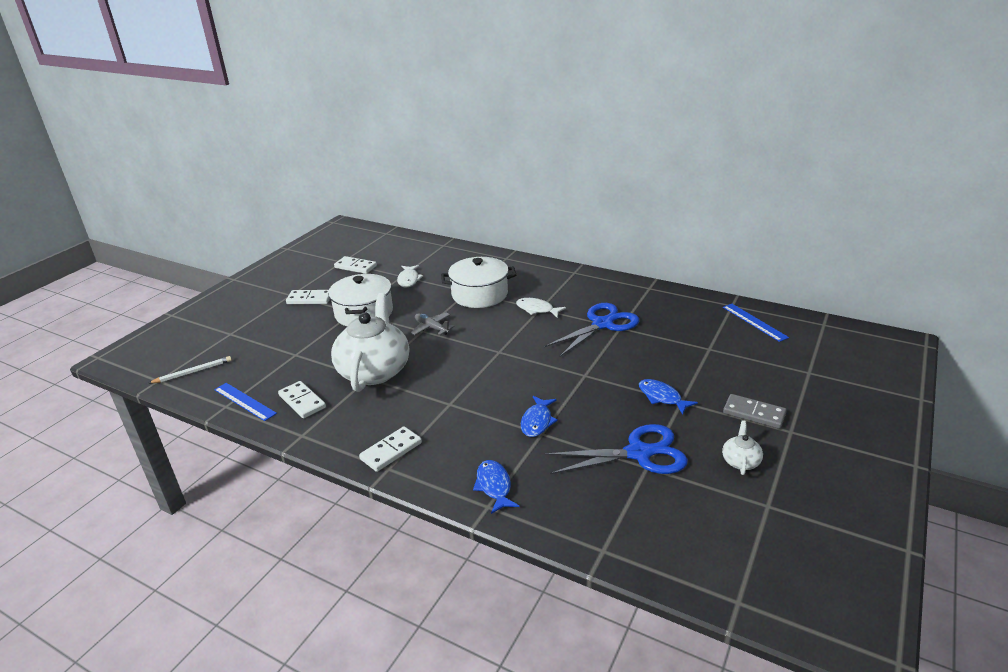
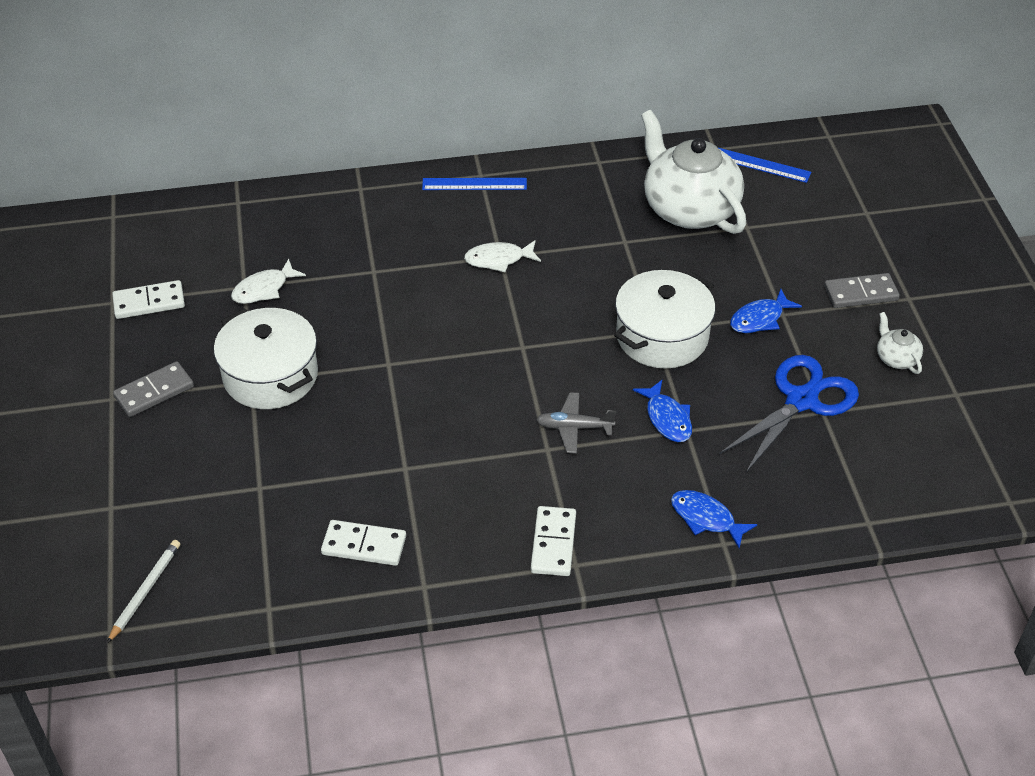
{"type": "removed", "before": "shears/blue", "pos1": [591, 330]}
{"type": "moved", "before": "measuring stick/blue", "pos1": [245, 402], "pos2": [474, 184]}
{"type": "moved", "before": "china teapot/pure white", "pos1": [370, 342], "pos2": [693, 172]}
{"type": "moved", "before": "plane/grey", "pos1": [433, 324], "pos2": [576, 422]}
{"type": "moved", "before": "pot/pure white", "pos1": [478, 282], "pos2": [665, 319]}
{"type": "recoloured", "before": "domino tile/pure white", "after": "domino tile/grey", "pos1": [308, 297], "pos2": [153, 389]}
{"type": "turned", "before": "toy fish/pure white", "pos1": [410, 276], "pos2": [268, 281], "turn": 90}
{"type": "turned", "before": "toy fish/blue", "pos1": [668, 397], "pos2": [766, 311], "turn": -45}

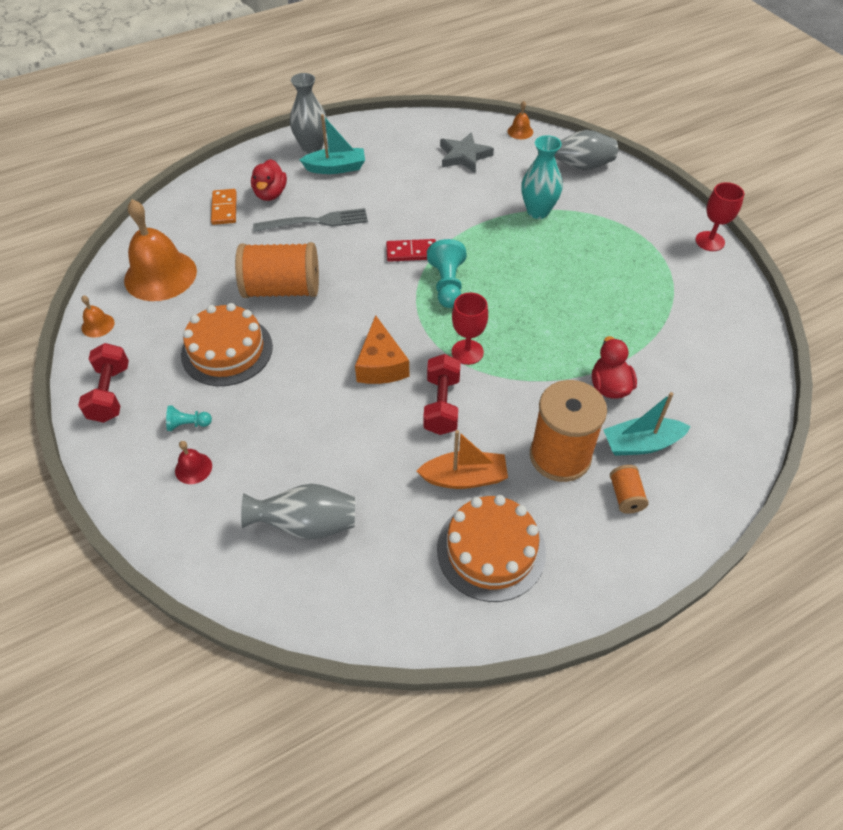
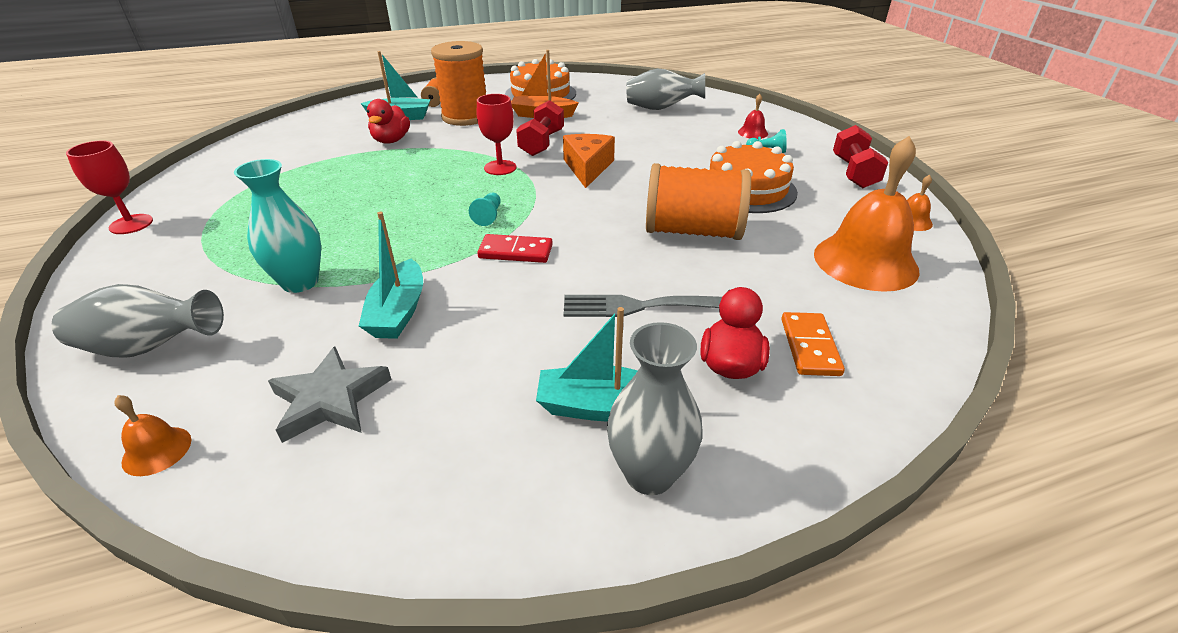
{"type": "added", "after": "toy boat/turquoise", "pos2": [391, 275]}
{"type": "resized", "before": "game pawn/turquoise", "pos1": [447, 273], "pos2": [485, 209], "scale": 0.56}

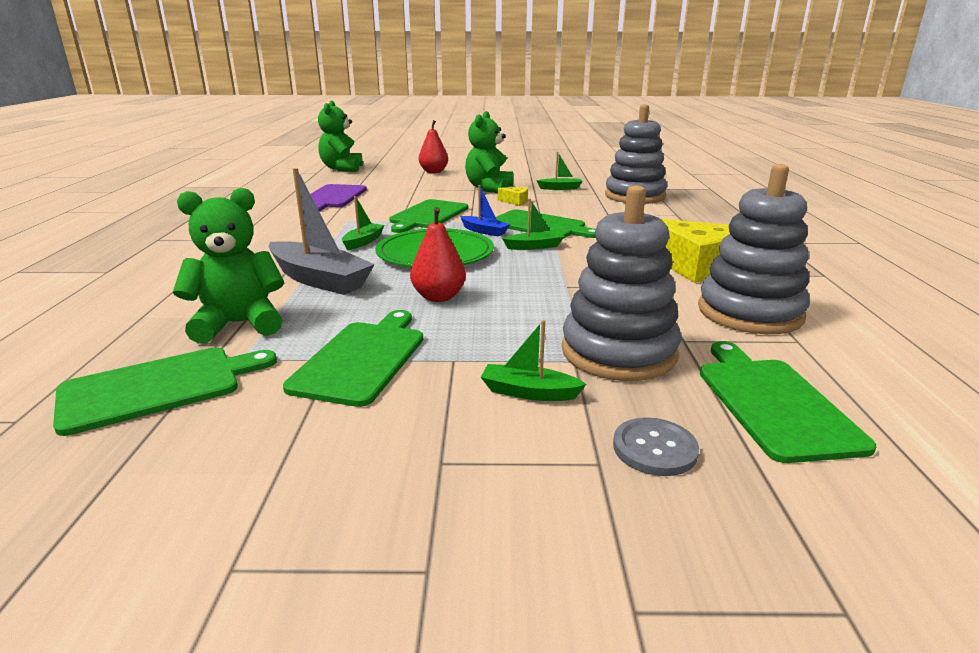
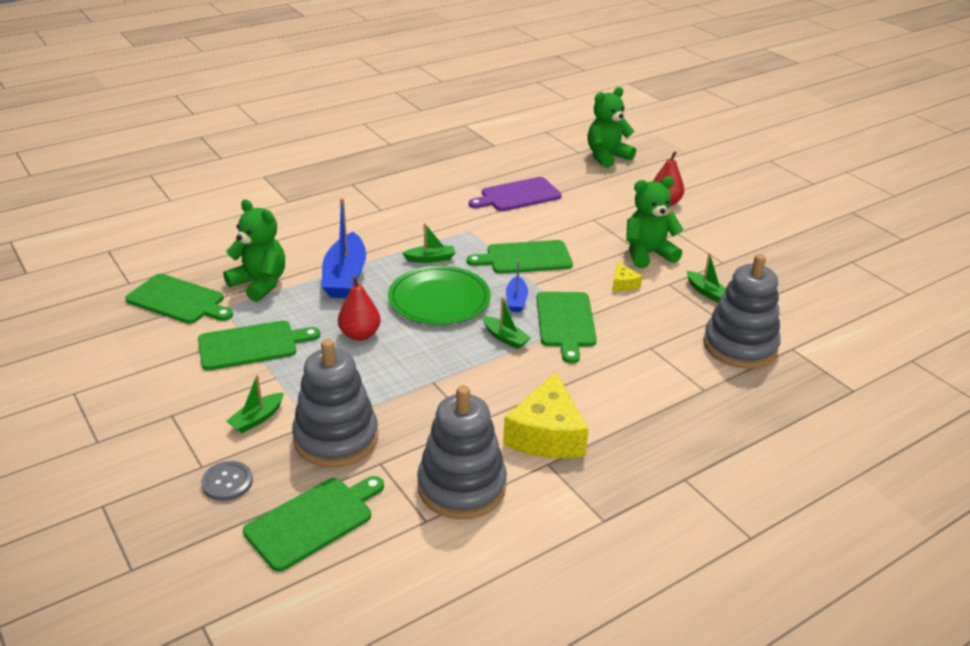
{"type": "recoloured", "before": "toy boat/grey", "after": "toy boat/blue", "pos1": [322, 231], "pos2": [344, 248]}
{"type": "turned", "before": "toy boat/green", "pos1": [533, 360], "pos2": [255, 404], "turn": -120}

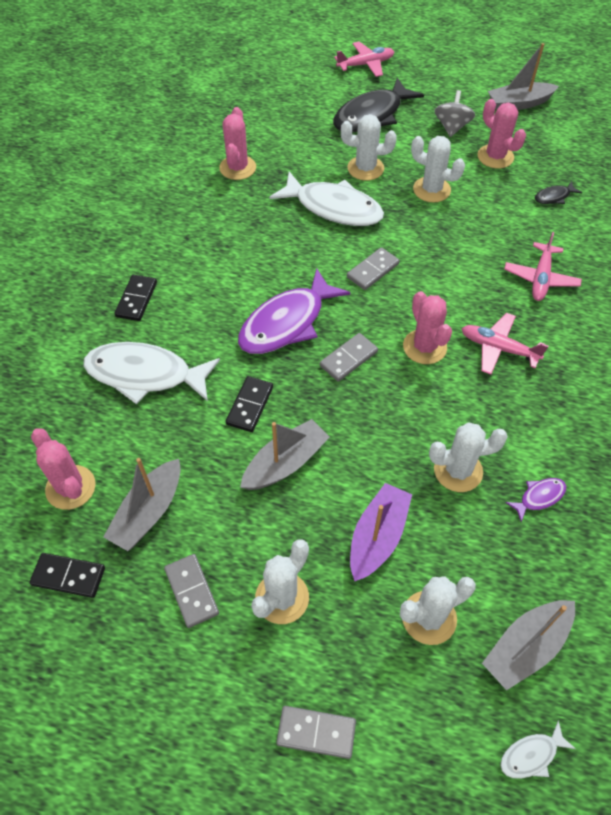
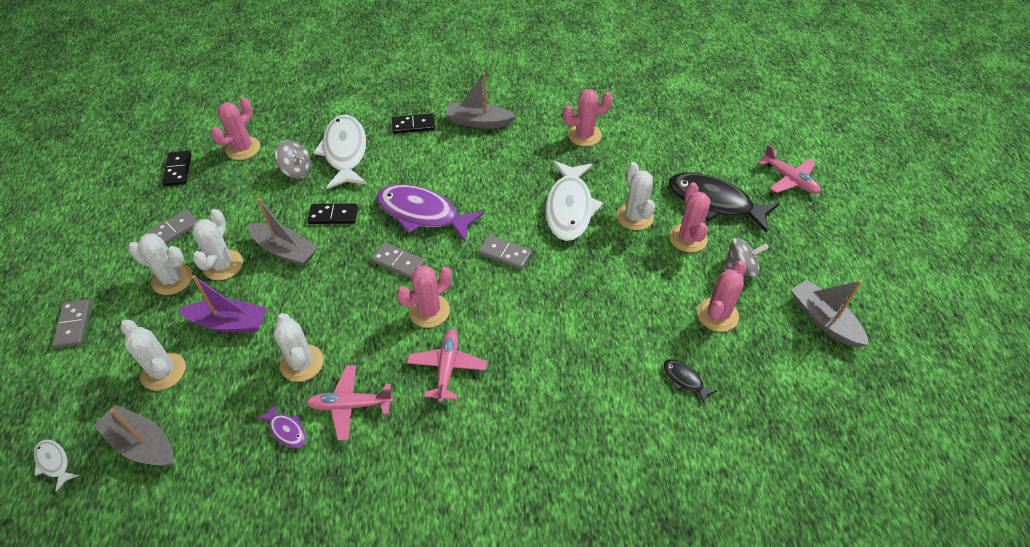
{"type": "added", "after": "whirligig/grey", "pos2": [293, 159]}
{"type": "added", "after": "prickly plant/rose-pink", "pos2": [689, 217]}
{"type": "moved", "before": "toy boat/grey", "pos1": [142, 504], "pos2": [480, 100]}
{"type": "moved", "before": "prickly plant/pure white", "pos1": [438, 169], "pos2": [217, 244]}
{"type": "moved", "before": "plane/rose-pink", "pos1": [543, 266], "pos2": [349, 403]}

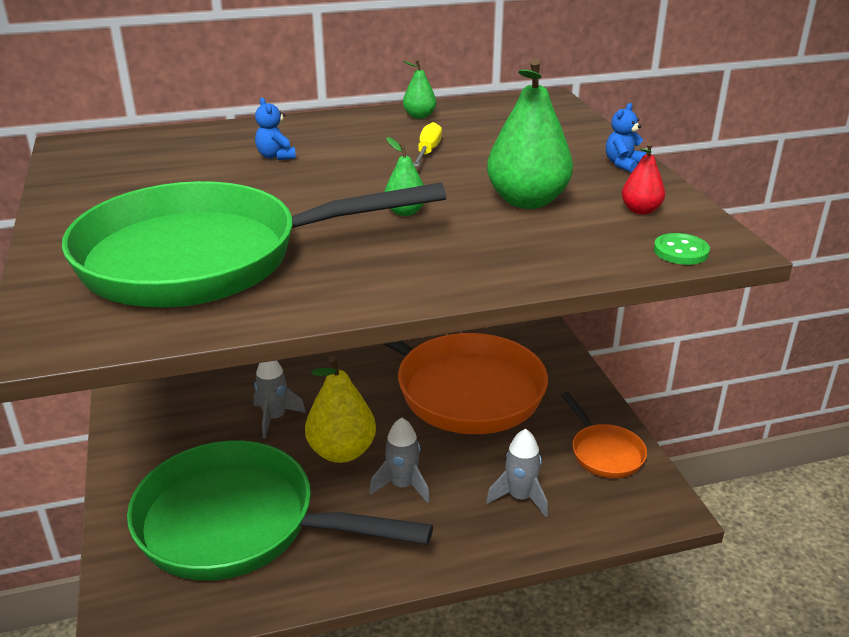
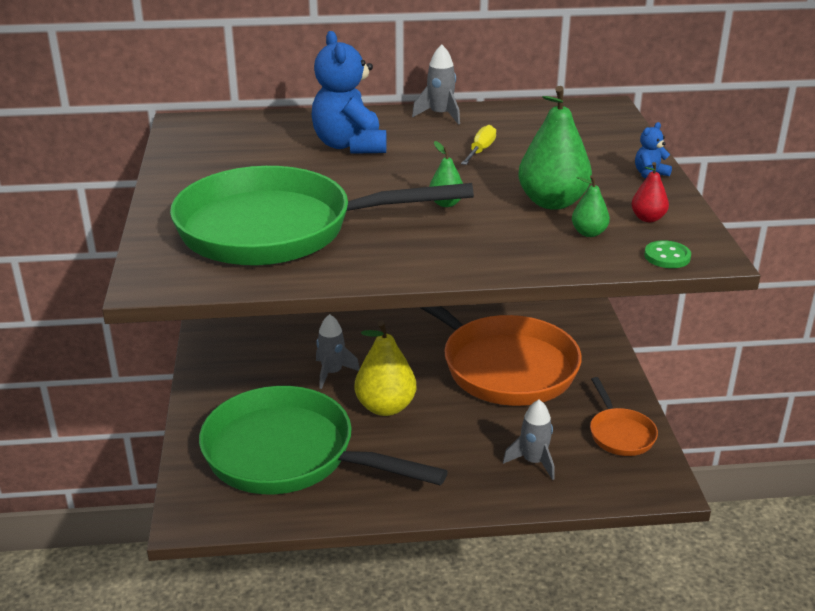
{"type": "moved", "before": "spaceship/grey", "pos1": [399, 460], "pos2": [436, 84]}
{"type": "moved", "before": "pear/green", "pos1": [419, 89], "pos2": [591, 206]}
{"type": "resized", "before": "teddy/blue", "pos1": [275, 129], "pos2": [349, 92], "scale": 2.24}

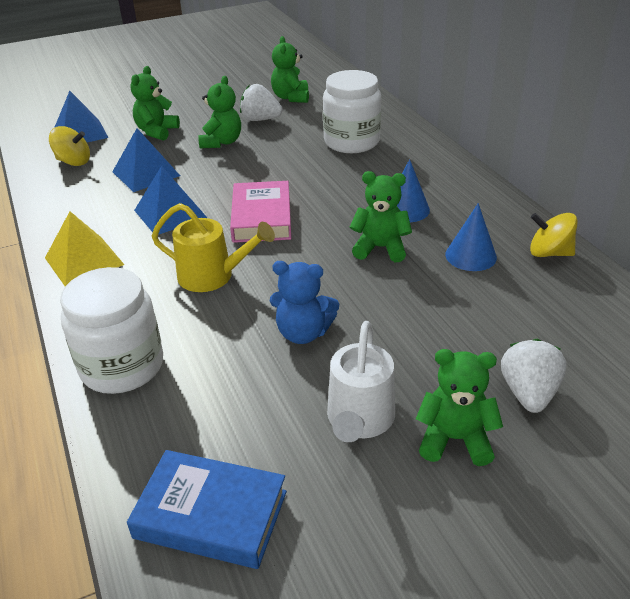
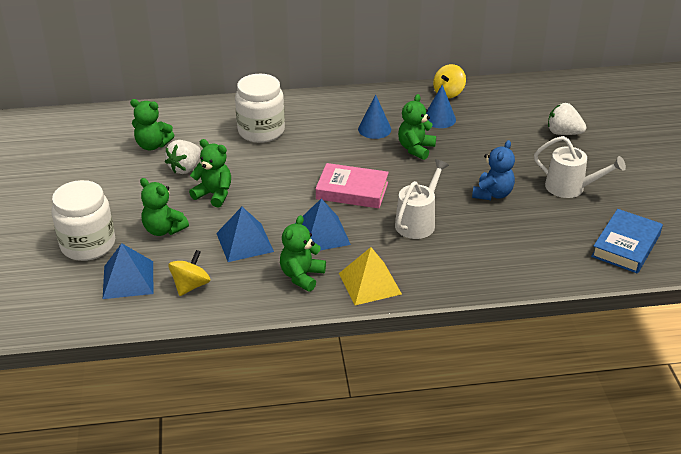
{"type": "moved", "before": "jam jar/pure white", "pos1": [111, 330], "pos2": [83, 220]}
{"type": "moved", "before": "teddy/green", "pos1": [459, 407], "pos2": [303, 253]}
{"type": "recoloured", "before": "sprinkling can/golden", "after": "sprinkling can/pure white", "pos1": [213, 247], "pos2": [422, 199]}

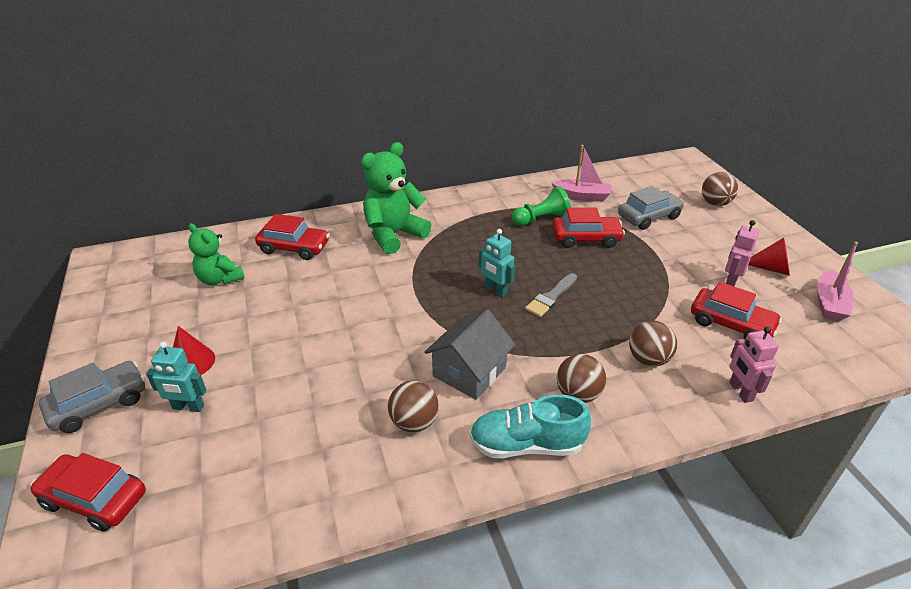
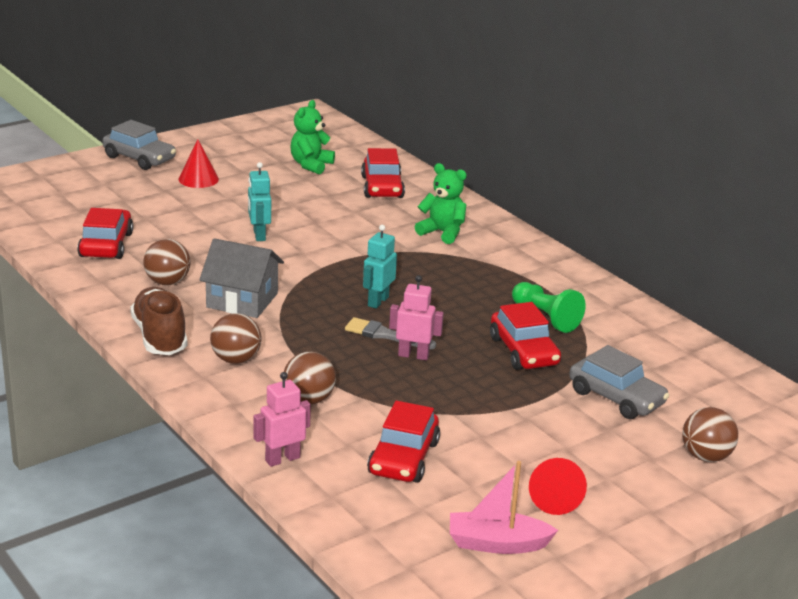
{"type": "removed", "before": "toy boat/rose-pink", "pos1": [581, 173]}
{"type": "moved", "before": "toy car/crimson", "pos1": [88, 492], "pos2": [105, 233]}
{"type": "moved", "before": "robot/turquoise", "pos1": [176, 376], "pos2": [259, 201]}
{"type": "moved", "before": "robot/rose-pink", "pos1": [742, 253], "pos2": [416, 317]}
{"type": "recoloured", "before": "lace-up shoe/turquoise", "after": "lace-up shoe/dark brown", "pos1": [530, 426], "pos2": [158, 321]}
{"type": "resized", "before": "teddy/green", "pos1": [396, 198], "pos2": [441, 203], "scale": 0.64}

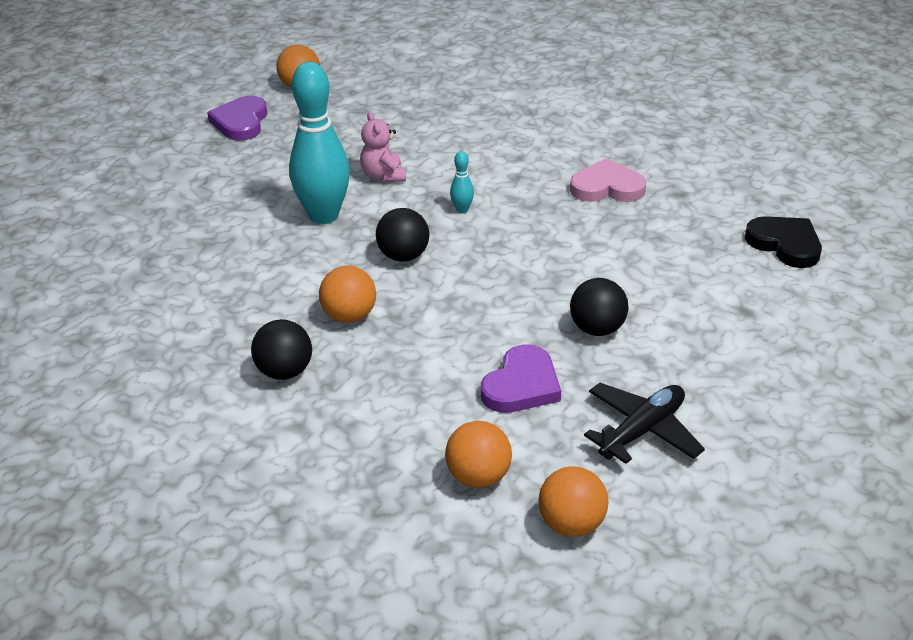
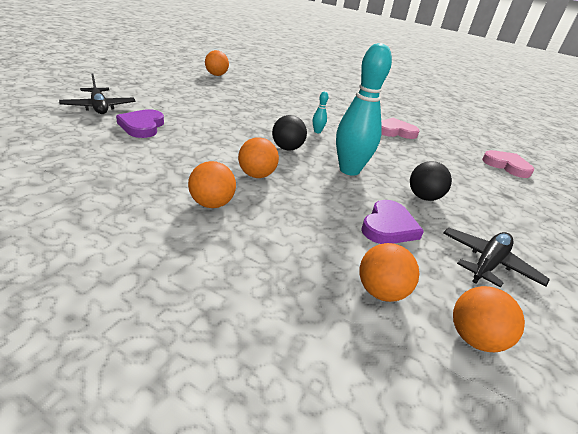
{"type": "removed", "before": "teddy/rose-pink", "pos1": [383, 146]}
{"type": "added", "after": "plane/ebony", "pos2": [97, 94]}
{"type": "moved", "before": "heart shape/royal purple", "pos1": [237, 118], "pos2": [140, 123]}
{"type": "moved", "before": "bowling pin/turquoise", "pos1": [319, 143], "pos2": [364, 109]}
{"type": "recoloured", "before": "ball/ebony", "after": "ball/bright orange", "pos1": [281, 349], "pos2": [212, 184]}
{"type": "recoloured", "before": "heart shape/ebony", "after": "heart shape/rose-pink", "pos1": [783, 242], "pos2": [508, 164]}

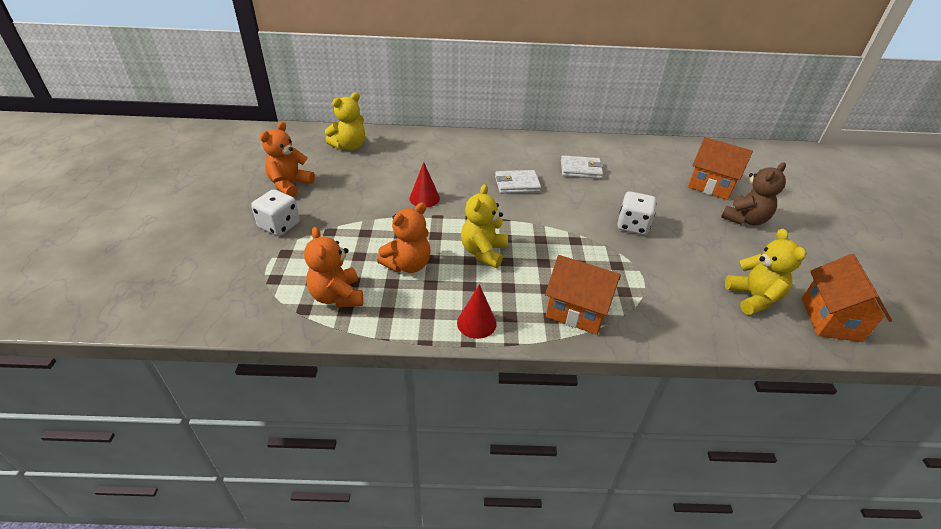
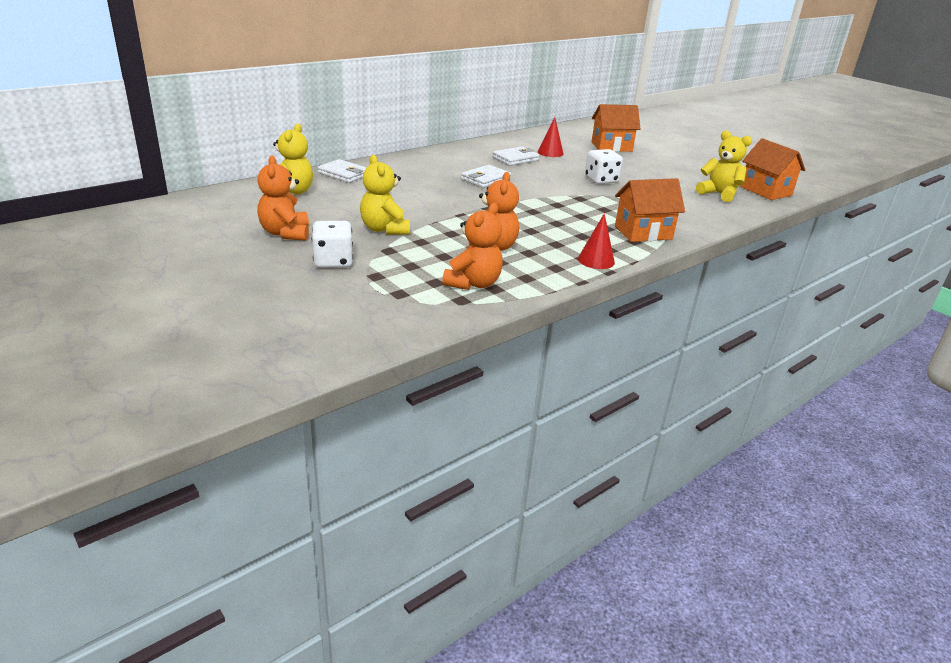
{"type": "removed", "before": "teddy/dark brown", "pos1": [753, 194]}
{"type": "added", "after": "card wallet/pure white", "pos2": [342, 171]}
{"type": "moved", "before": "solid cone/crimson", "pos1": [424, 185], "pos2": [551, 137]}
{"type": "moved", "before": "teddy/golden", "pos1": [484, 226], "pos2": [385, 195]}
{"type": "turned", "before": "teddy/bright orange", "pos1": [333, 267], "pos2": [472, 246], "turn": -90}

